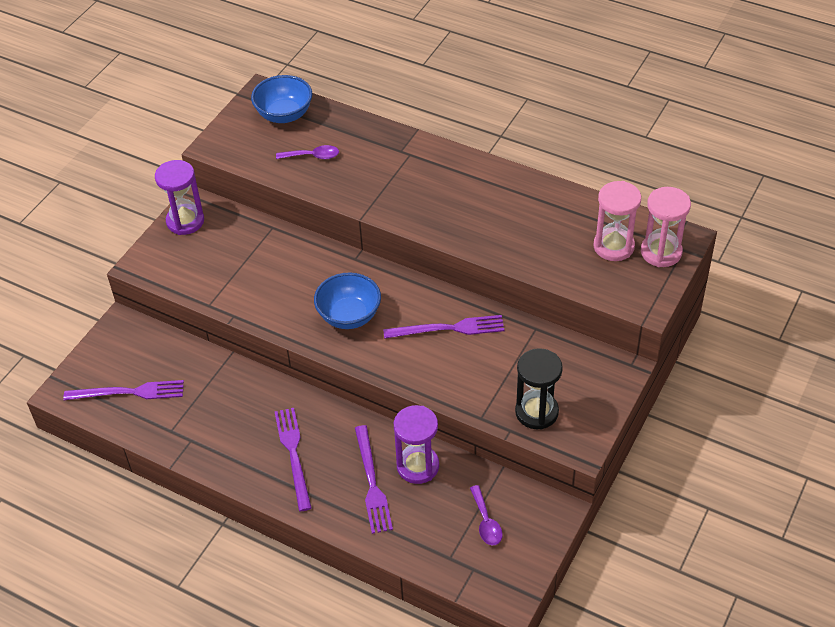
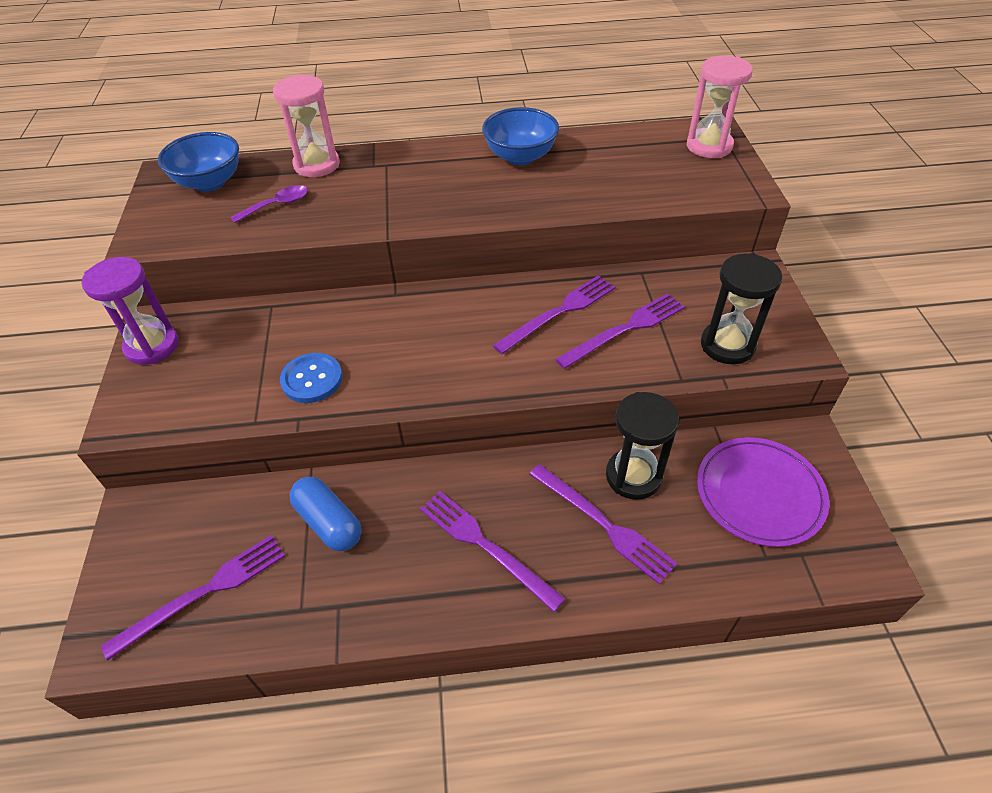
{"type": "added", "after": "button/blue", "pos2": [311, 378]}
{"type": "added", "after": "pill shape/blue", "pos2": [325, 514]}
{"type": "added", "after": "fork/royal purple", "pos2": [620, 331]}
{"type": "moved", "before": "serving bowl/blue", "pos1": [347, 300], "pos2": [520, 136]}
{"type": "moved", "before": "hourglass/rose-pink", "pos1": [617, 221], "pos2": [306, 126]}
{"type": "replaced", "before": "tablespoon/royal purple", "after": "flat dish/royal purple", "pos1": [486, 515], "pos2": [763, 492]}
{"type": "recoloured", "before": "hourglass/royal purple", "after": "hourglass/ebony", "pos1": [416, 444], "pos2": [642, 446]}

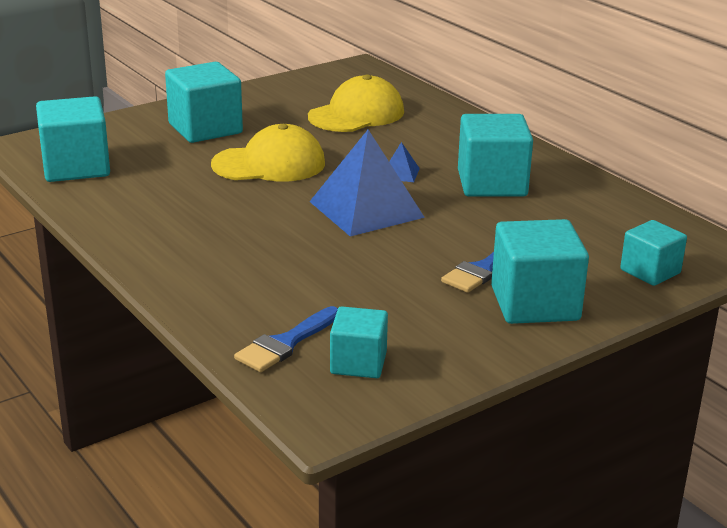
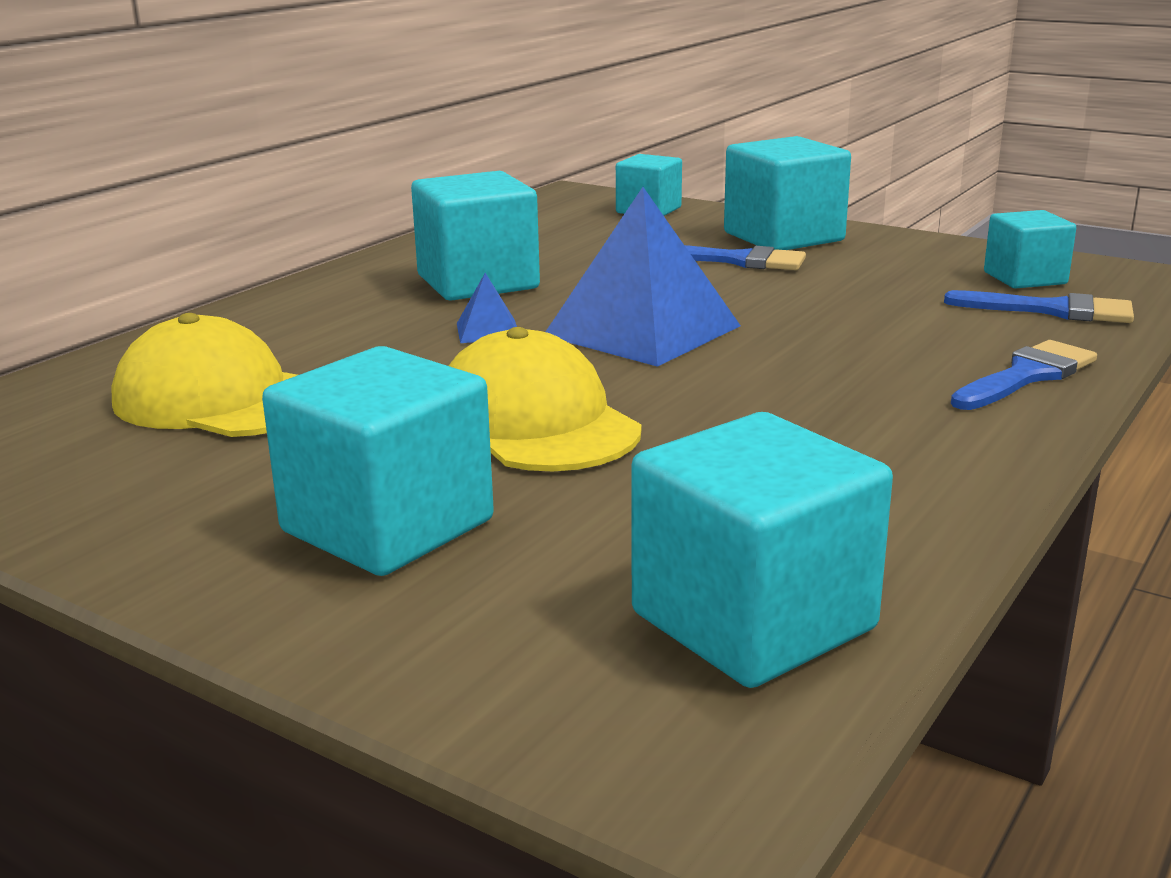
{"type": "added", "after": "paint brush/blue", "pos2": [1024, 375]}

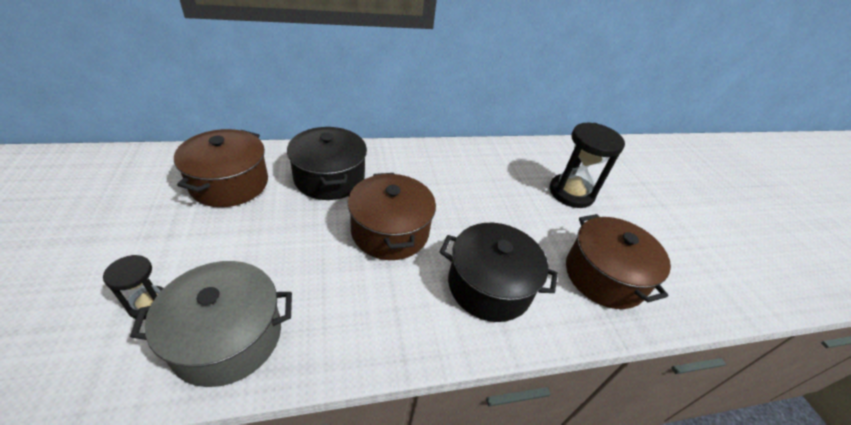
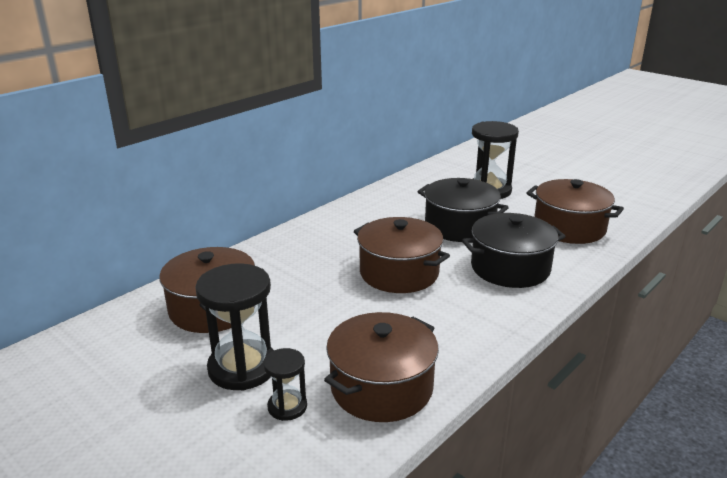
{"type": "added", "after": "hourglass/ebony", "pos2": [234, 327]}
{"type": "moved", "before": "pot/ebony", "pos1": [327, 163], "pos2": [463, 210]}
{"type": "recoloured", "before": "pot/grey", "after": "pot/dark brown", "pos1": [211, 324], "pos2": [381, 367]}

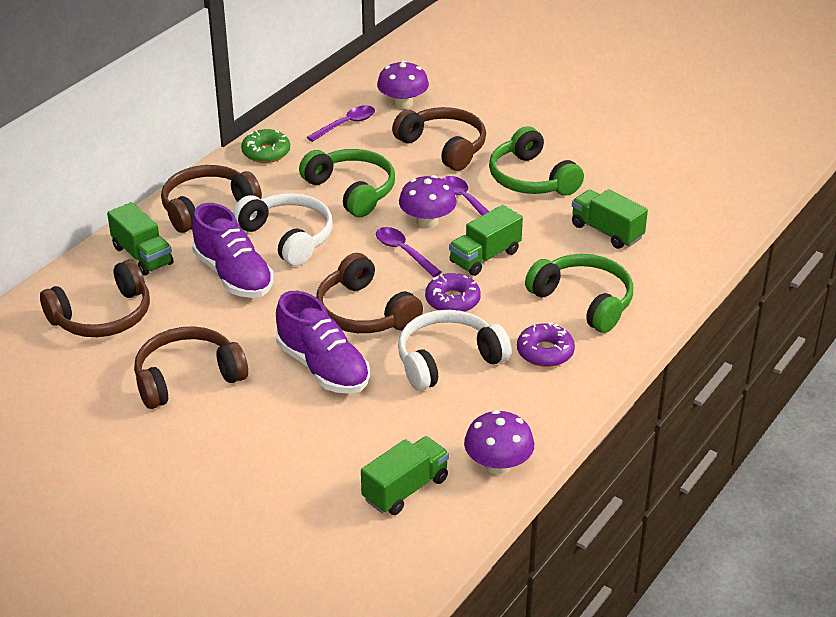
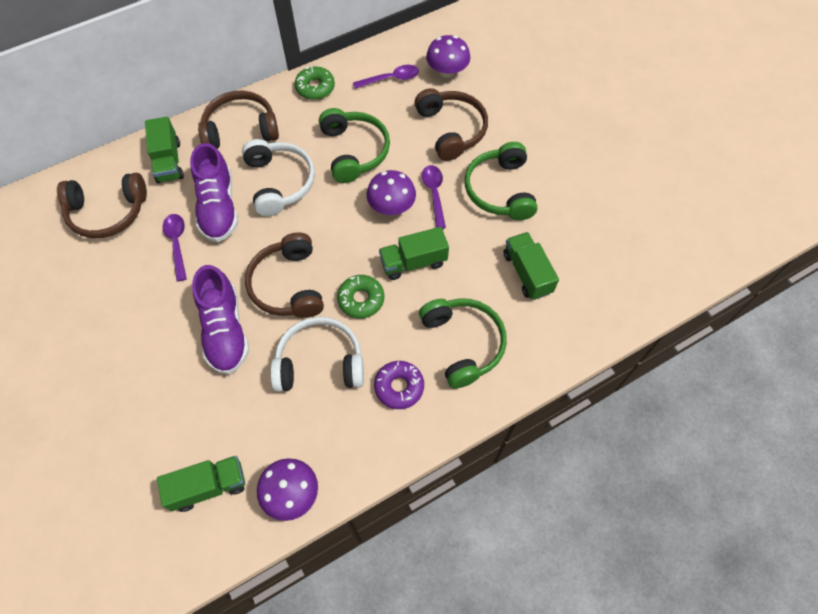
{"type": "removed", "before": "over-ear headphones/dark brown", "pos1": [191, 367]}
{"type": "moved", "before": "tablespoon/royal purple", "pos1": [409, 252], "pos2": [175, 247]}
{"type": "recoloured", "before": "donut/royal purple", "after": "donut/green", "pos1": [453, 292], "pos2": [360, 296]}

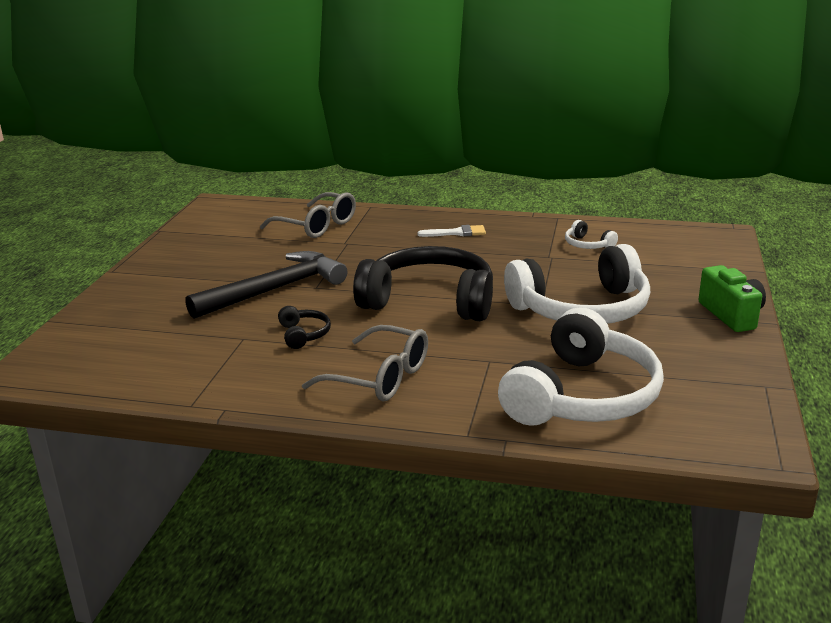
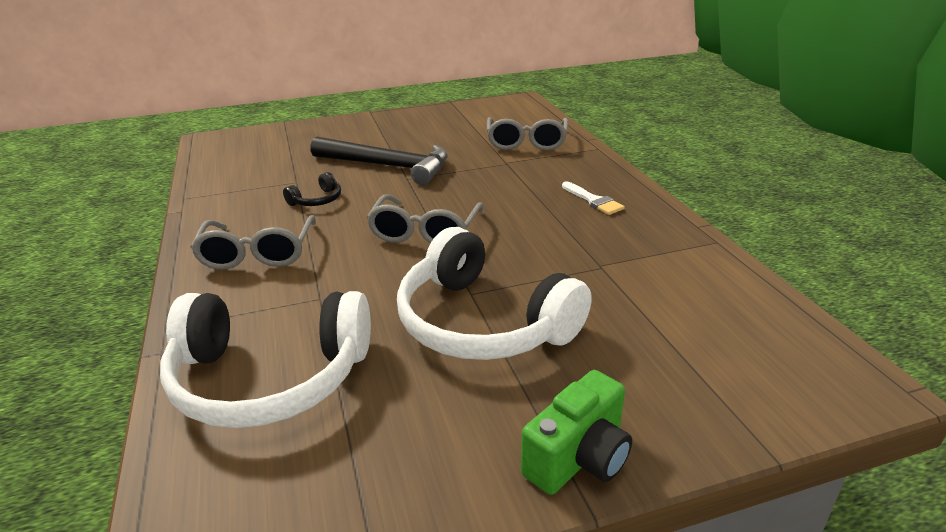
{"type": "removed", "before": "over-ear headphones/pure white", "pos1": [591, 234]}
{"type": "replaced", "before": "over-ear headphones/ebony", "after": "spectacles/grey", "pos1": [423, 283], "pos2": [424, 218]}

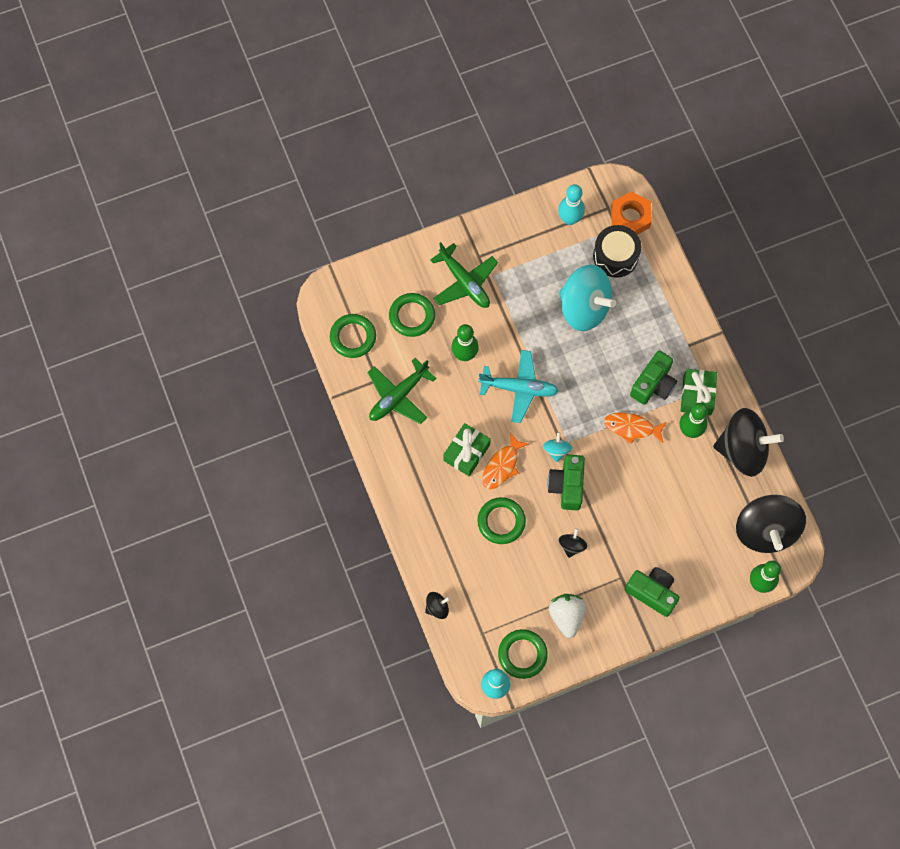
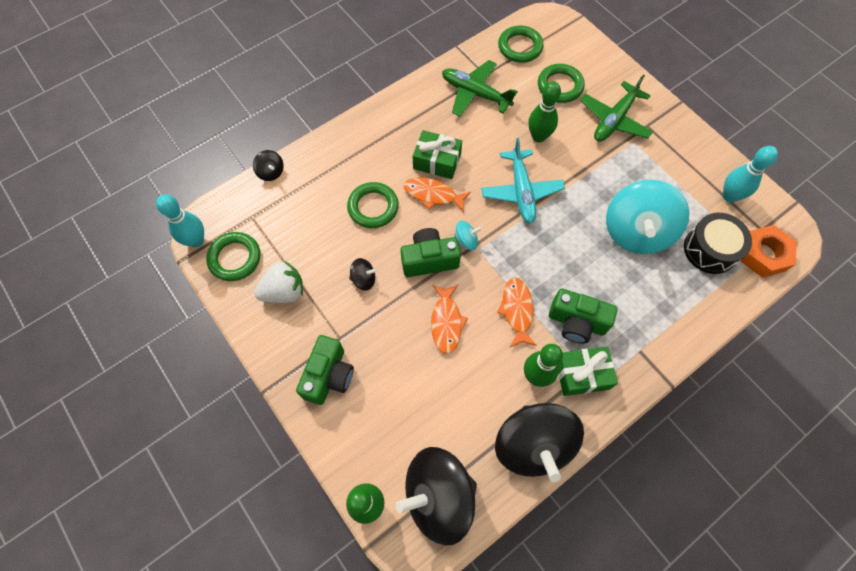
{"type": "added", "after": "toy fish/bright orange", "pos2": [449, 319]}

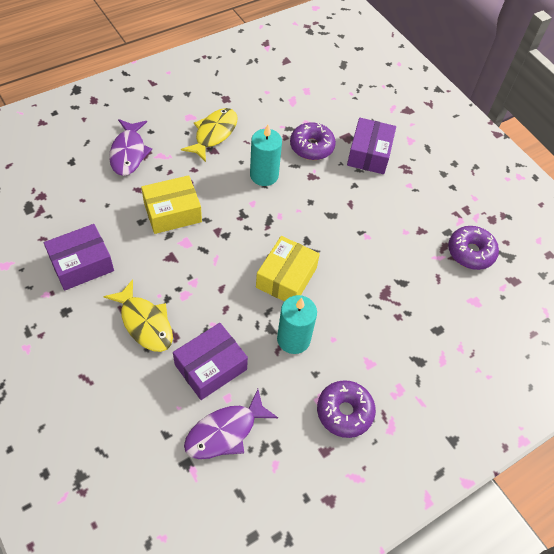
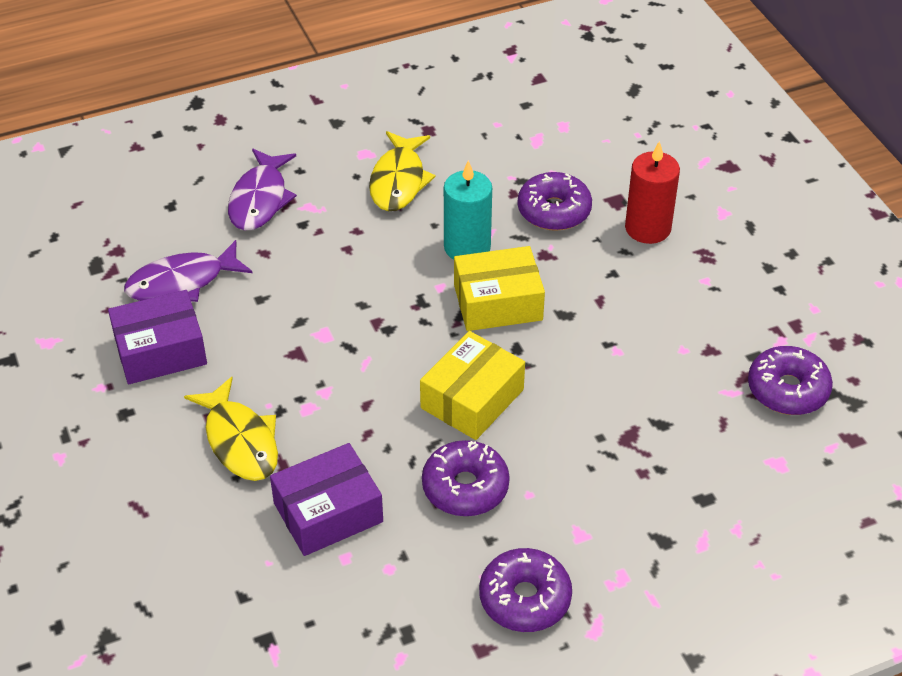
{"type": "moved", "before": "parcel/golden", "pos1": [171, 204], "pos2": [499, 288]}
{"type": "moved", "before": "toy fish/royal purple", "pos1": [231, 424], "pos2": [188, 271]}
{"type": "replaced", "before": "pillar candle/turquoise", "after": "donut/royal purple", "pos1": [297, 324], "pos2": [466, 478]}
{"type": "replaced", "before": "parcel/royal purple", "after": "pillar candle/crimson", "pos1": [371, 146], "pos2": [652, 192]}
{"type": "turned", "before": "toy fish/golden", "pos1": [209, 135], "pos2": [402, 171], "turn": 150}

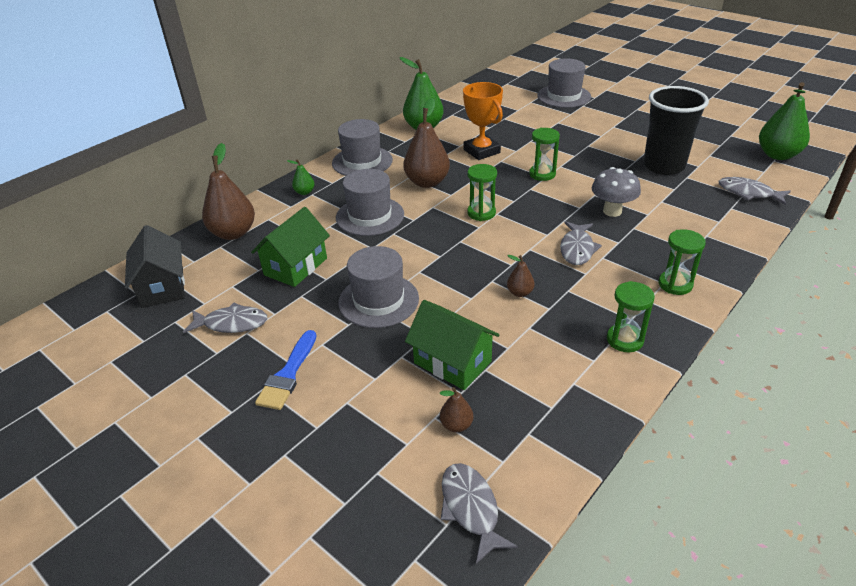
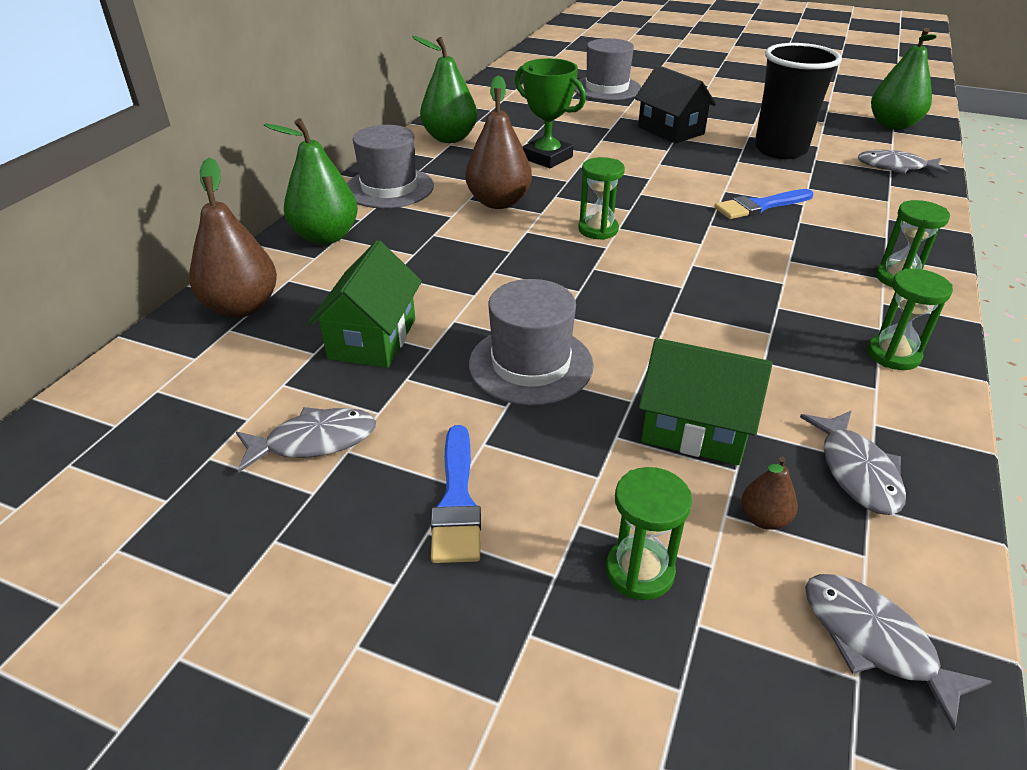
{"type": "removed", "before": "top hat/grey", "pos1": [370, 202]}
{"type": "removed", "before": "pear/dark brown", "pos1": [521, 276]}
{"type": "moved", "before": "house/ebony", "pos1": [155, 266], "pos2": [675, 104]}
{"type": "moved", "before": "hourglass/green", "pos1": [544, 154], "pos2": [649, 533]}
{"type": "moved", "before": "toy fish/grey", "pos1": [581, 243], "pos2": [853, 463]}
{"type": "replaced", "before": "fungus/grey", "after": "paint brush/blue", "pos1": [616, 192], "pos2": [763, 204]}
{"type": "recoloured", "before": "prize cup/bright orange", "after": "prize cup/green", "pos1": [483, 121], "pos2": [550, 113]}
{"type": "resized", "before": "pear/green", "pos1": [301, 177], "pos2": [310, 181], "scale": 2.1}

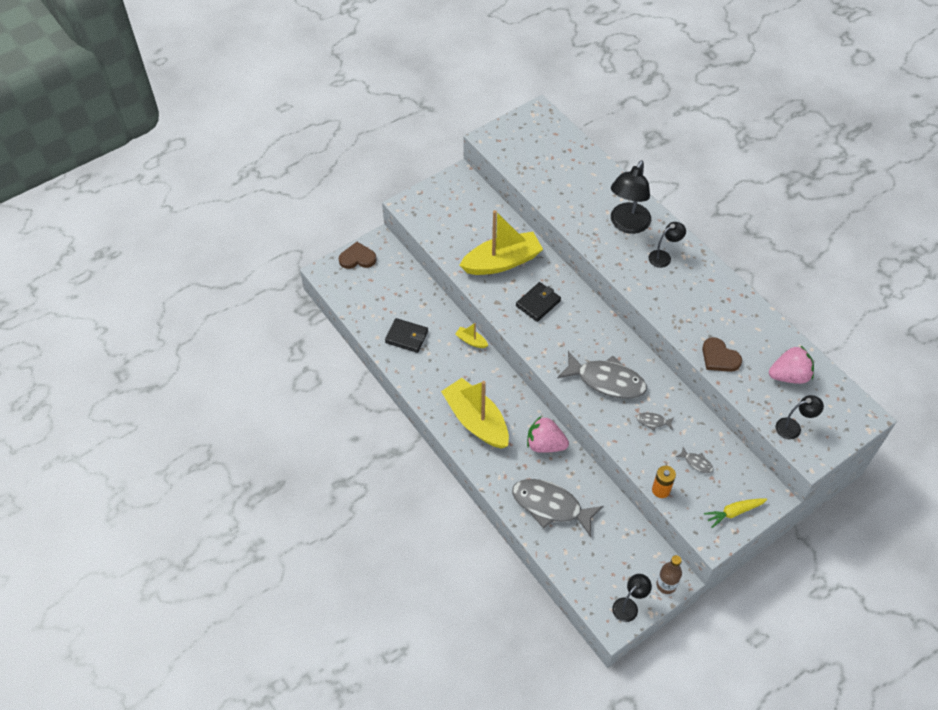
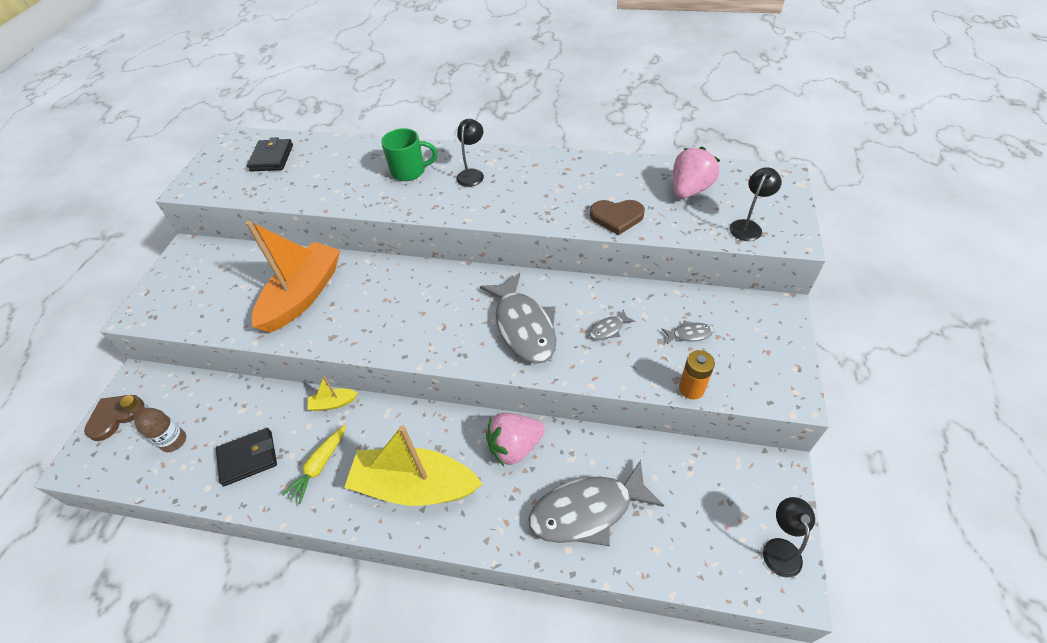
{"type": "moved", "before": "card wallet/ebony", "pos1": [538, 302], "pos2": [270, 154]}
{"type": "moved", "before": "drink bottle/dark brown", "pos1": [669, 574], "pos2": [153, 423]}
{"type": "moved", "before": "toy carrot/golden", "pos1": [735, 513], "pos2": [314, 464]}
{"type": "replaced", "before": "lamp/ebony", "after": "mug/green", "pos1": [631, 197], "pos2": [409, 154]}
{"type": "recoloured", "before": "toy boat/golden", "after": "toy boat/bright orange", "pos1": [501, 242], "pos2": [293, 277]}
{"type": "turned", "before": "toy fish/grey", "pos1": [602, 375], "pos2": [518, 318], "turn": 90}

